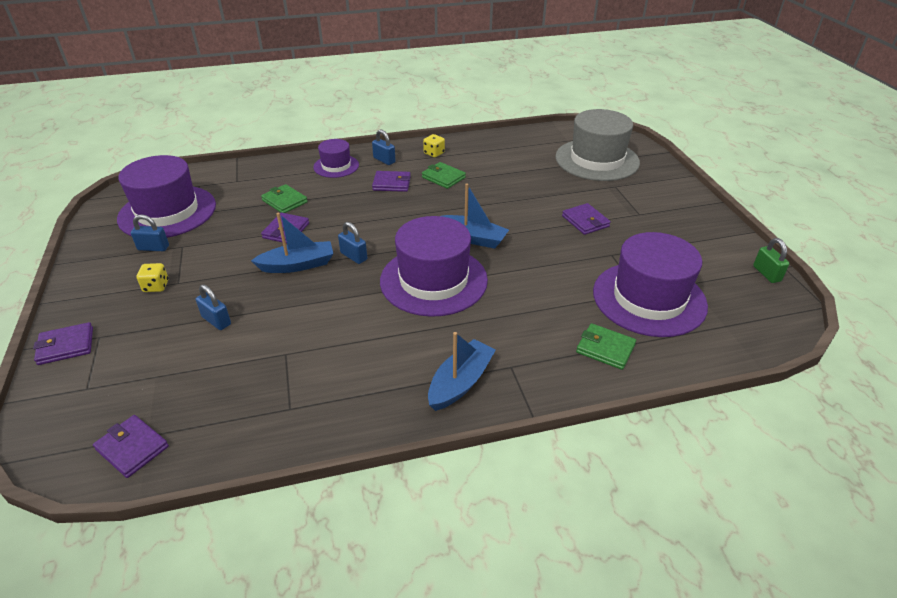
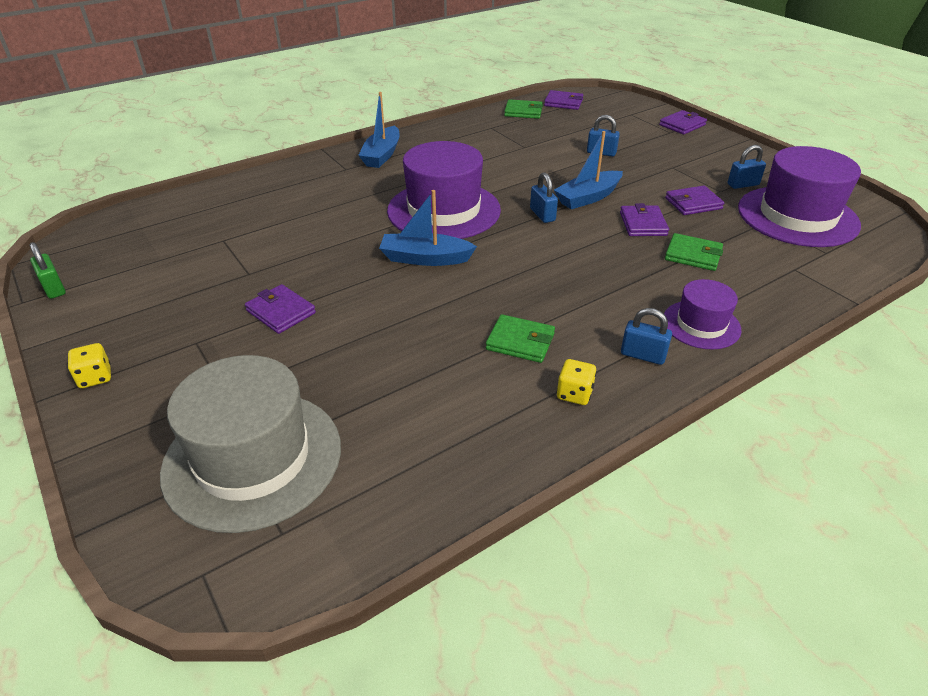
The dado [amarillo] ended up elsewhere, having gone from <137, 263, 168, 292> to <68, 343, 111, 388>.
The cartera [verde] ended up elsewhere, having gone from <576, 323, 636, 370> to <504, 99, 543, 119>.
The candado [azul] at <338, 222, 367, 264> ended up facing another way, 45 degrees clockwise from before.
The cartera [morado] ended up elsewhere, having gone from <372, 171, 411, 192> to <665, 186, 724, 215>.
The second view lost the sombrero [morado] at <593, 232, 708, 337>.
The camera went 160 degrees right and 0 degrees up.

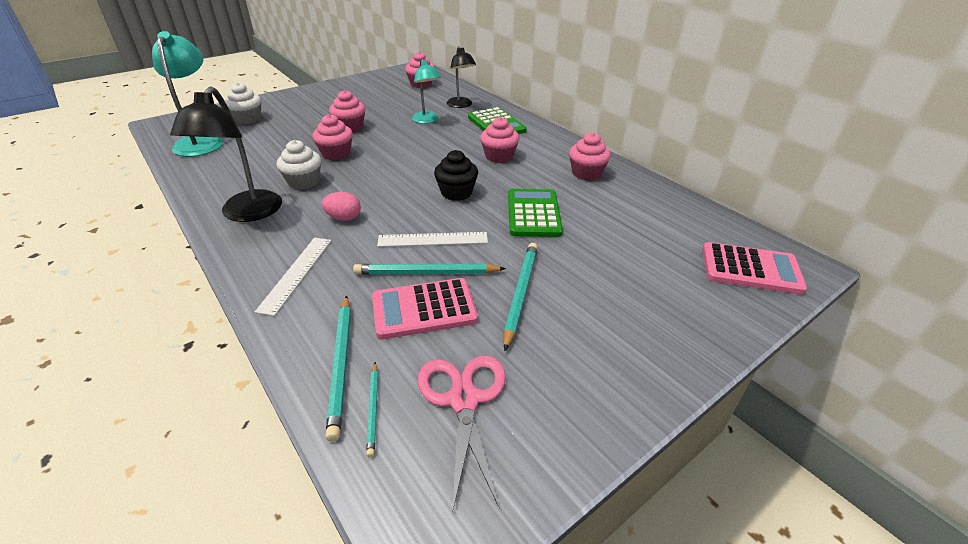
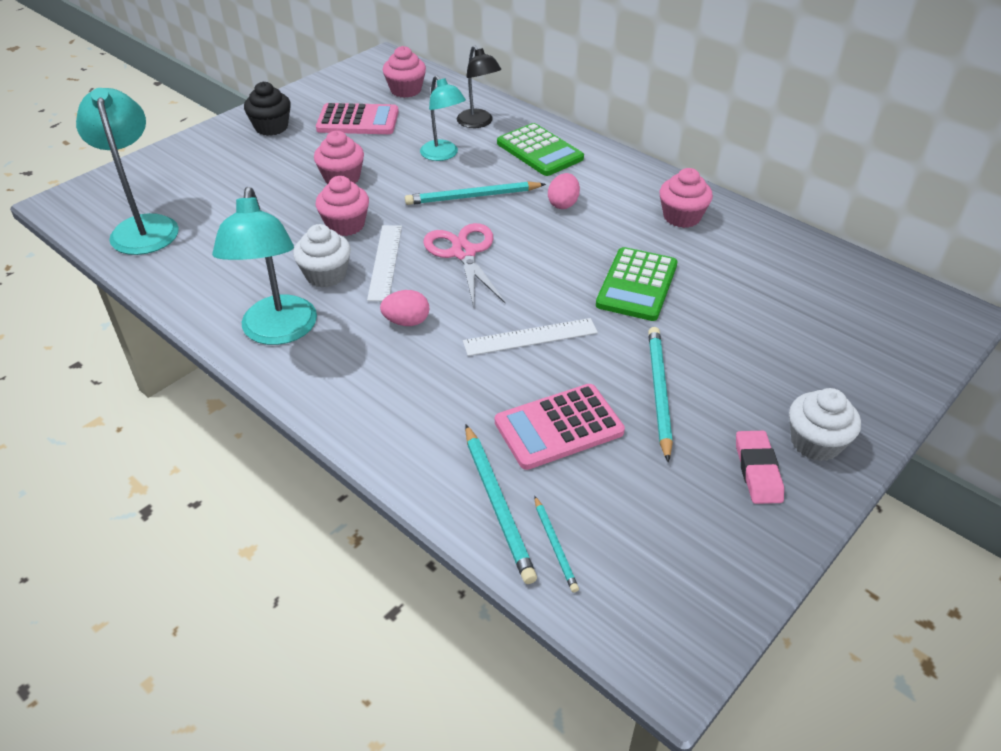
What was the lámpara [negro] at <170, 86, 282, 222> turned into the lámpara [turquesa] at <212, 187, 317, 345>.
The magdalena [negro] ended up elsewhere, having gone from <434, 150, 478, 201> to <244, 82, 291, 136>.
The calculadora [rosa] ended up elsewhere, having gone from <703, 242, 807, 295> to <316, 103, 399, 134>.
The regla [blanco] ended up elsewhere, having gone from <255, 238, 331, 316> to <367, 225, 402, 301>.
The lápiz [turquesa] ended up elsewhere, having gone from <353, 264, 506, 275> to <405, 181, 546, 205>.
The tijeras [rosa] ended up elsewhere, having gone from <418, 356, 506, 513> to <423, 223, 505, 308>.
Where the magdalena [rosa] stood at <480, 117, 519, 163>, the huevo [rosa] came to stand at <548, 173, 580, 209>.
The calculadora [verde] at <508, 189, 563, 237> ended up facing another way, 150 degrees counterclockwise from before.
The second view gained the goma de borrar [rosa] at <736, 431, 784, 504>.
The magdalena [blanco] ended up elsewhere, having gone from <224, 82, 261, 124> to <789, 388, 861, 461>.
The camera went 10 degrees left and 5 degrees up.

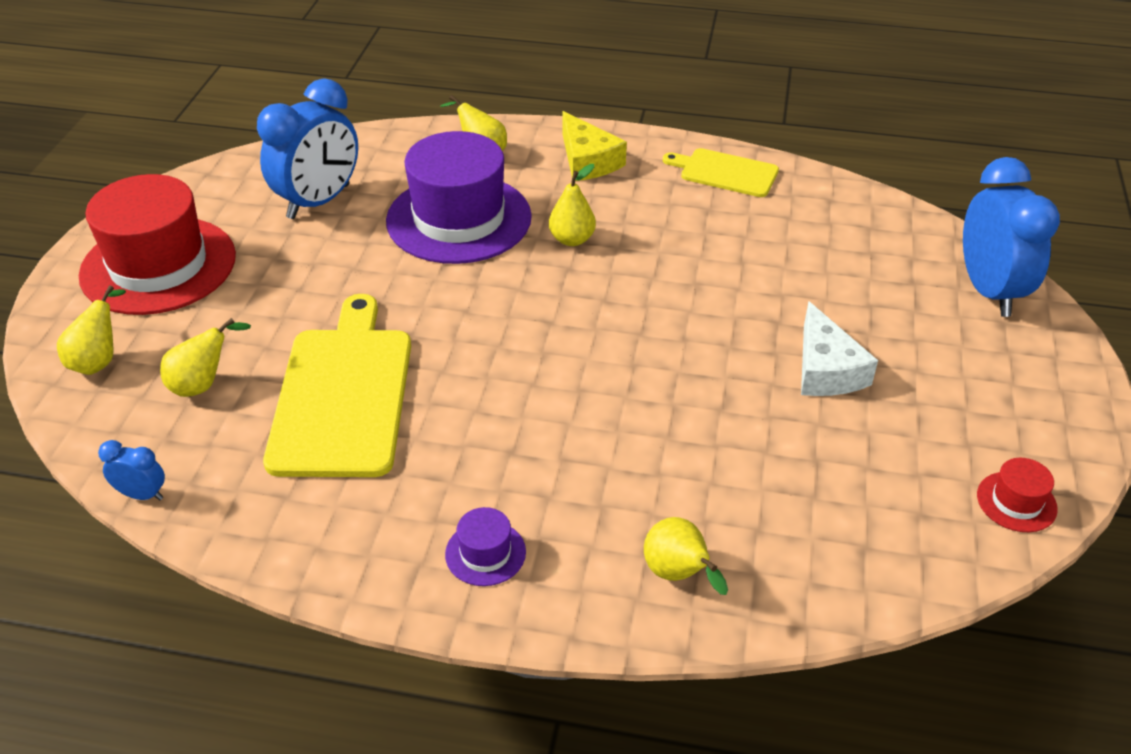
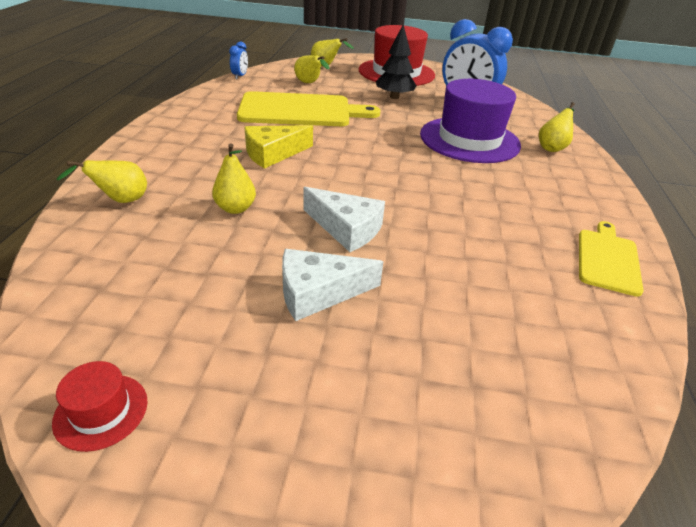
The pera [amarillo] ended up elsewhere, having gone from <549, 164, 596, 246> to <212, 143, 256, 214>.
The queso [amarillo] ended up elsewhere, having gone from <563, 111, 627, 181> to <244, 125, 313, 169>.
The second view gained the queso [blanco] at <303, 187, 385, 252>.
The second view gained the árbol [negro] at <376, 25, 417, 99>.
The second view lost the sombrero [morado] at <445, 507, 526, 586>.
The second view lost the despertador [azul] at <963, 157, 1060, 317>.
The camera went 85 degrees right and 5 degrees down.

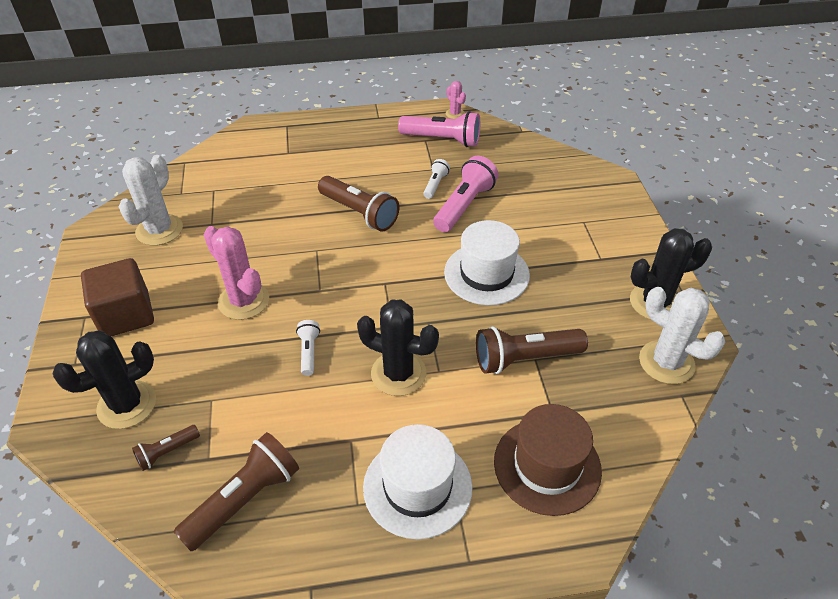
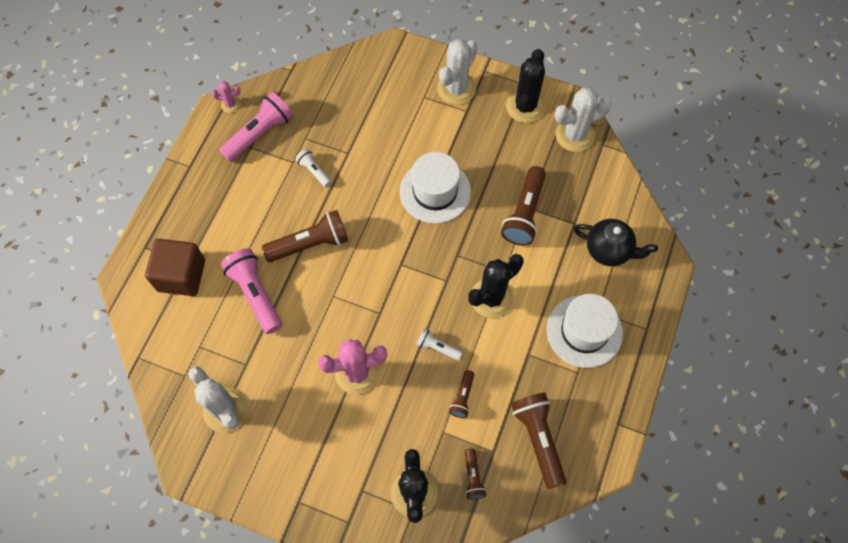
The cubo [marrón] ended up elsewhere, having gone from <81, 258, 154, 336> to <145, 239, 205, 296>.
The lámpara de mano [rosa] ended up elsewhere, having gone from <433, 156, 498, 232> to <221, 249, 282, 334>.
The second view gained the cactus [blanco] at <437, 39, 477, 105>.
The second view gained the lámpara de mano [marrón] at <449, 370, 474, 418>.
Where the sombrero [marrón] stood at <494, 404, 602, 516>, the tetera [negro] came to stand at <574, 219, 658, 266>.
The camera went 60 degrees left and 20 degrees up.

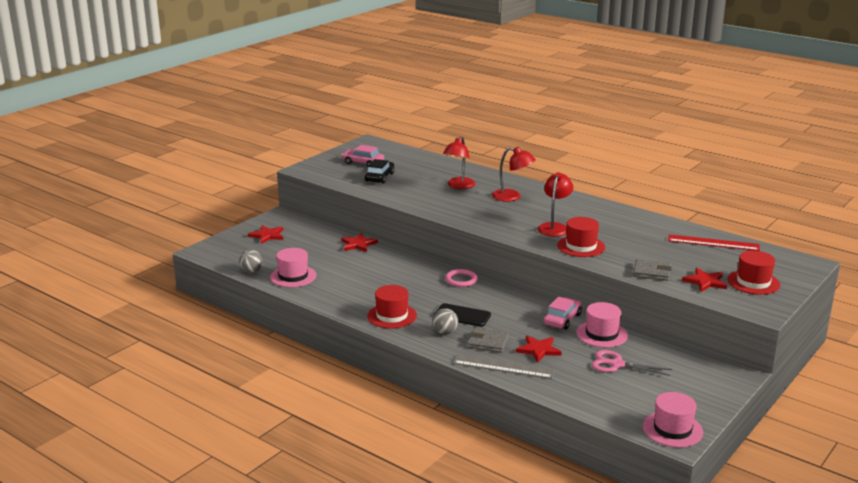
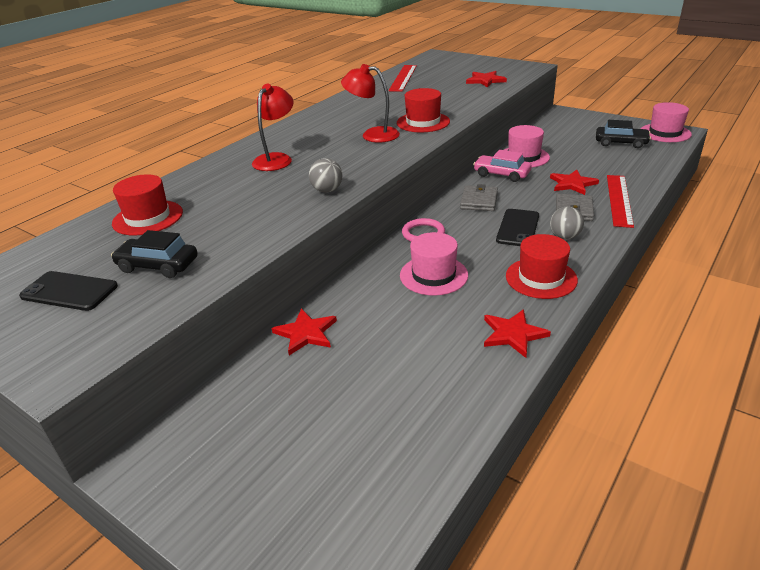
Where the coche [rosa] stood at <342, 145, 384, 167>, the móvil [negro] came to stand at <19, 271, 118, 311>.
The sombrero [rojo] ended up elsewhere, having gone from <727, 250, 780, 295> to <112, 174, 183, 235>.
The pelota [gris] ended up elsewhere, having gone from <239, 250, 262, 273> to <309, 158, 343, 193>.
The sombrero [rosa] ended up elsewhere, having gone from <270, 248, 317, 287> to <400, 232, 468, 296>.
The cartera [gris] ended up elsewhere, having gone from <633, 259, 672, 281> to <460, 184, 498, 211>.
The estrella [rojo] ended up elsewhere, having gone from <248, 225, 283, 244> to <484, 309, 551, 358>.
The second view gained the coche [negro] at <596, 120, 651, 148>.
What was the regla [gris] at <453, 354, 555, 379> turned into the regla [rojo] at <607, 175, 634, 228>.
The second view lost the lámpara [rojo] at <443, 136, 476, 189>.
The second view lost the tijeras [rosa] at <591, 350, 672, 376>.
The camera went 90 degrees left and 10 degrees up.

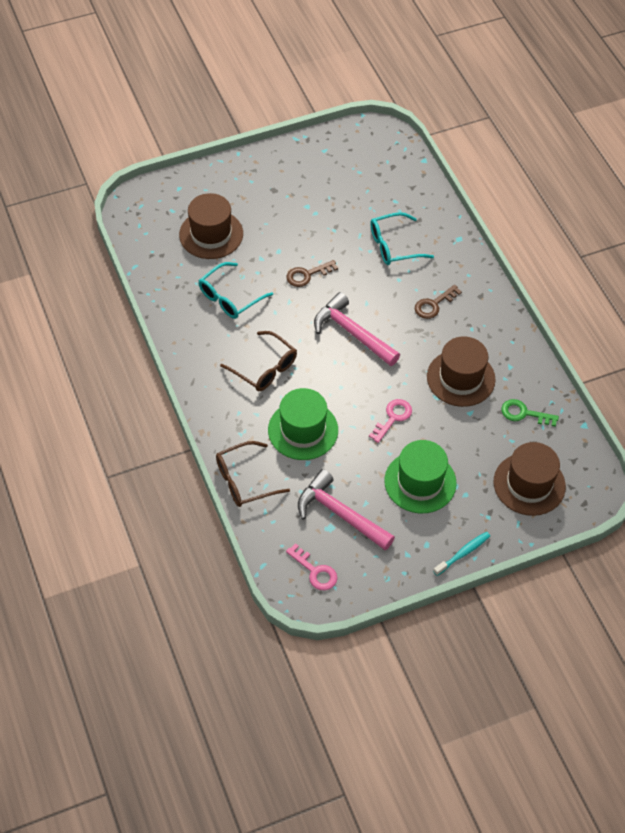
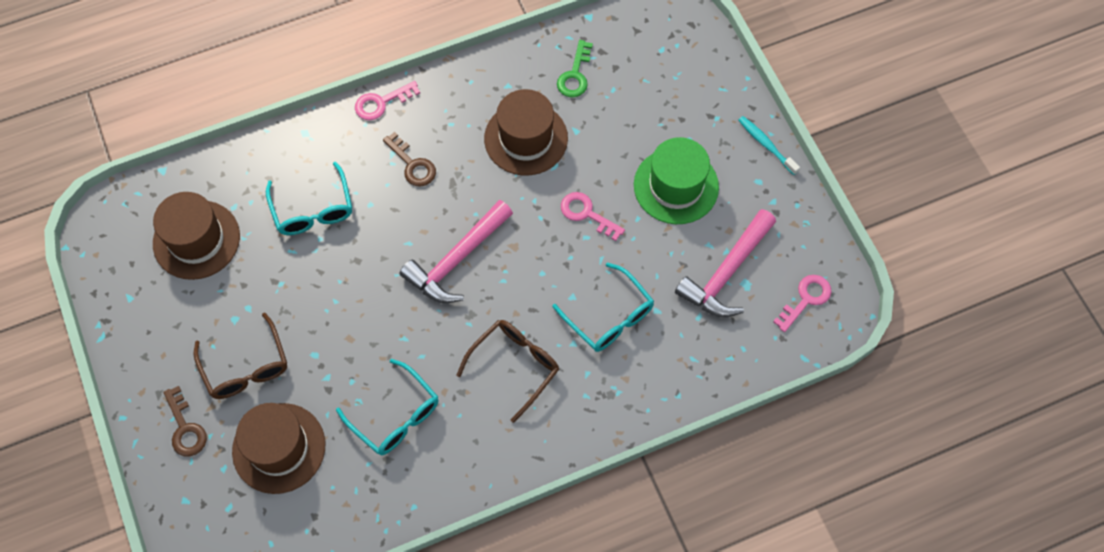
The sombrero [marrón] ended up elsewhere, having gone from <494, 442, 566, 516> to <153, 192, 240, 280>.
The llave [marrón] ended up elsewhere, having gone from <287, 260, 338, 287> to <163, 386, 207, 456>.
The gafas [marrón] ended up elsewhere, having gone from <216, 441, 290, 507> to <194, 313, 287, 399>.
The second view gained the llave [rosa] at <355, 81, 420, 120>.
Where the sombrero [verde] stood at <268, 388, 338, 460>, the gafas [turquesa] came to stand at <552, 262, 654, 352>.
The camera went 90 degrees left and 10 degrees up.

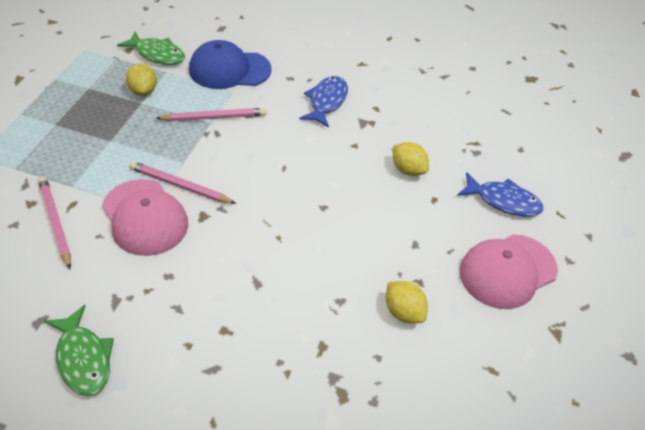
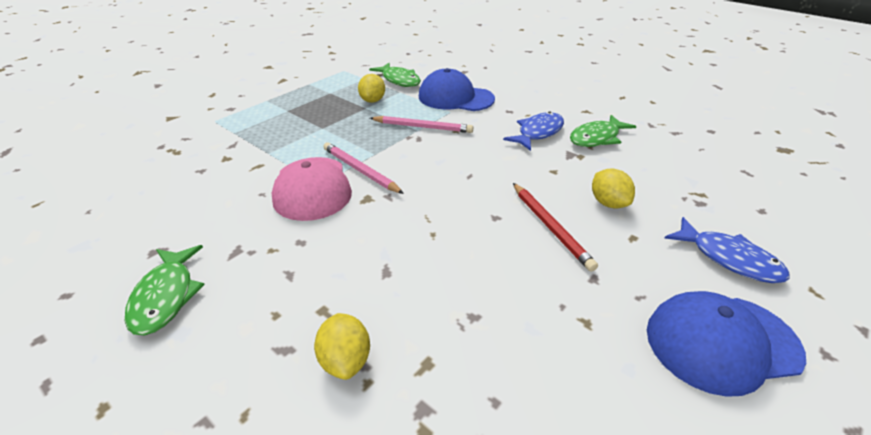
The limón [amarillo] ended up elsewhere, having gone from <386, 281, 428, 323> to <314, 313, 370, 380>.
The second view gained the lápiz [rojo] at <513, 183, 598, 272>.
The second view gained the pez [verde] at <570, 115, 637, 147>.
What was the gorra [rosa] at <460, 234, 558, 309> turned into the gorra [azul] at <647, 291, 806, 397>.
The second view lost the lápiz [rosa] at <38, 176, 71, 269>.
The camera went 25 degrees right and 10 degrees down.

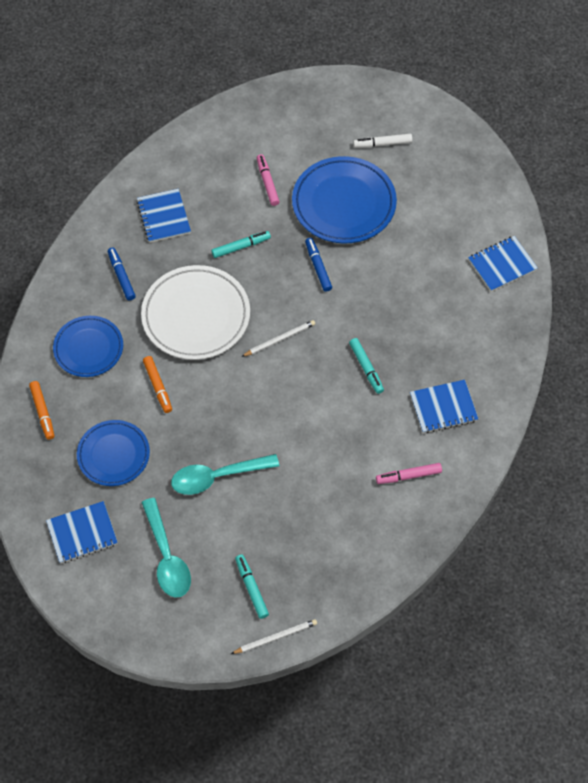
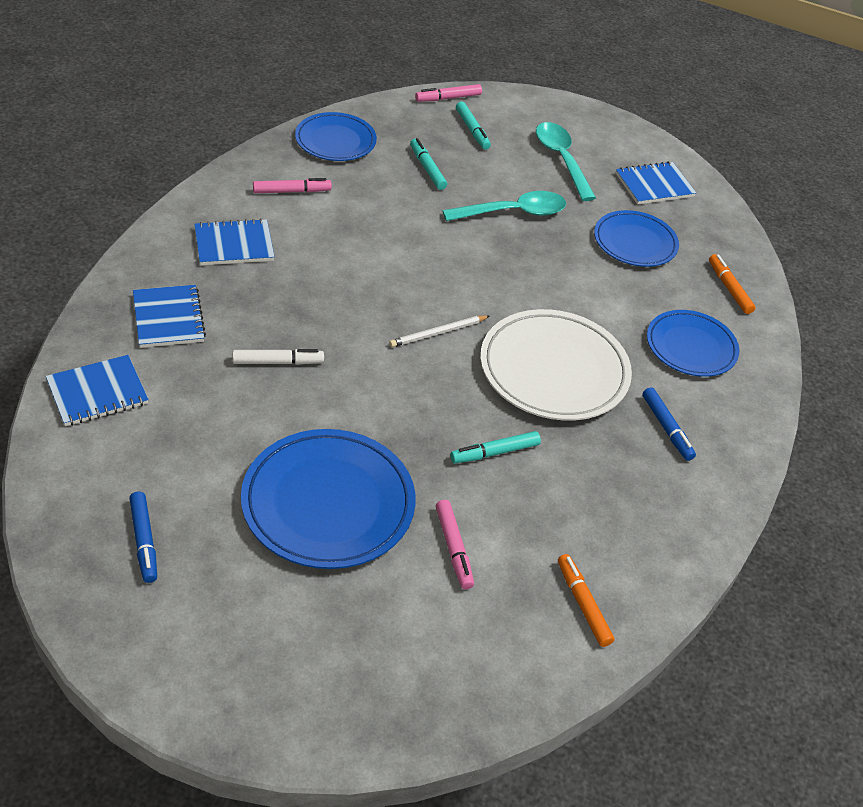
The rotulador [azul] ended up elsewhere, having gone from <305, 238, 332, 292> to <129, 491, 157, 583>.
The cuaderno [azul] ended up elsewhere, having gone from <136, 189, 191, 243> to <133, 285, 206, 348>.
The rotulador [blanco] ended up elsewhere, having gone from <353, 134, 412, 148> to <233, 349, 324, 365>.
The second view gained the plato [azul] at <295, 112, 377, 161>.
The rotulador [turquesa] ended up elsewhere, having gone from <349, 338, 384, 394> to <410, 138, 447, 190>.
Where the lápiz [blanco] stood at <231, 619, 317, 654>, the rotulador [rosa] came to stand at <415, 84, 482, 102>.
The rotulador [naranja] ended up elsewhere, having gone from <143, 356, 172, 413> to <558, 554, 614, 647>.
The camera went 175 degrees right and 15 degrees down.

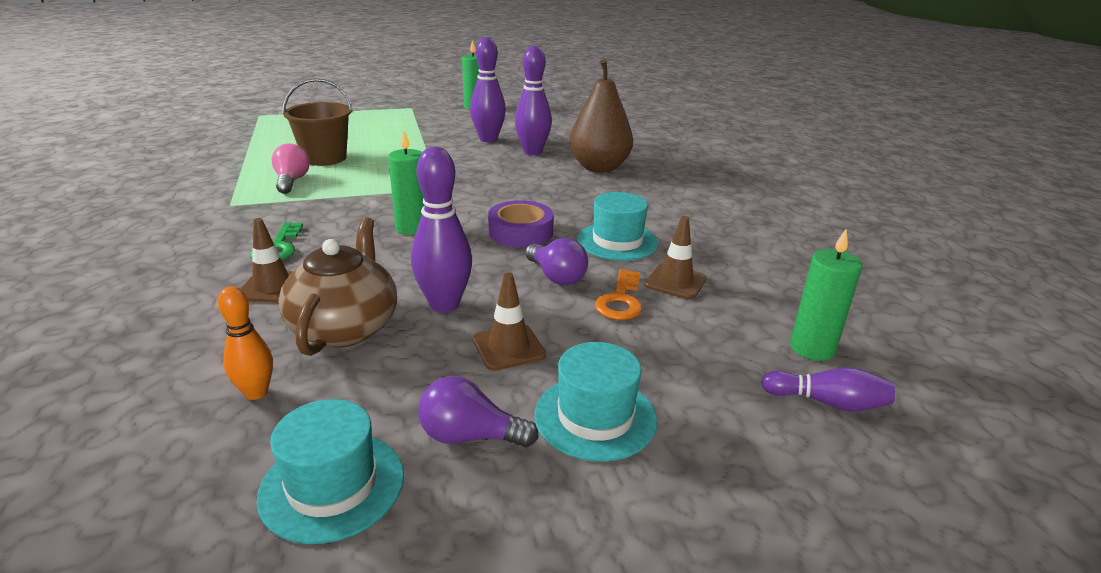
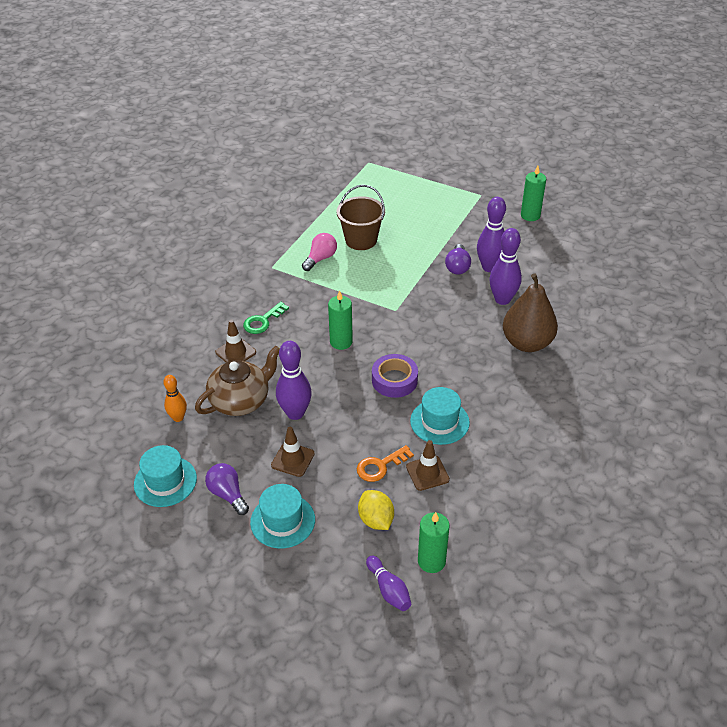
The second view gained the limón [amarillo] at <358, 490, 394, 530>.
The bombilla [morado] ended up elsewhere, having gone from <525, 238, 588, 285> to <445, 244, 471, 274>.
The camera went 45 degrees right and 15 degrees up.

